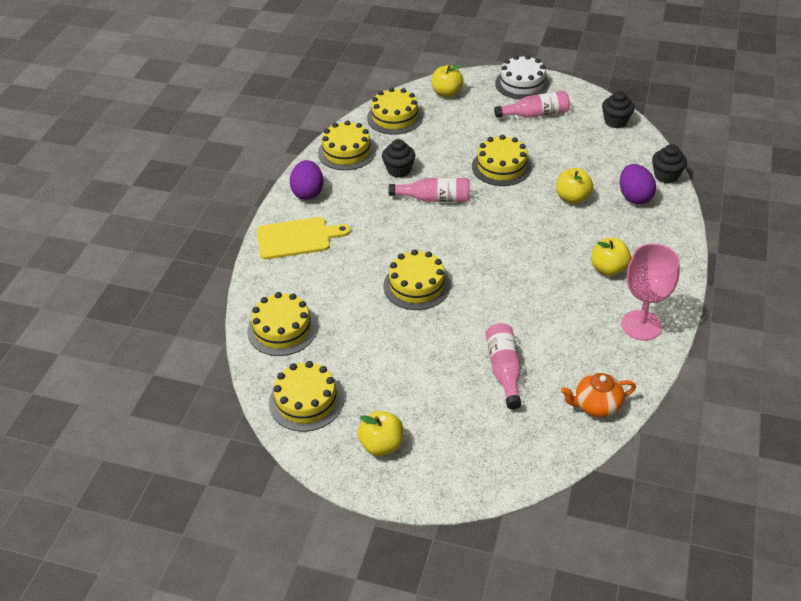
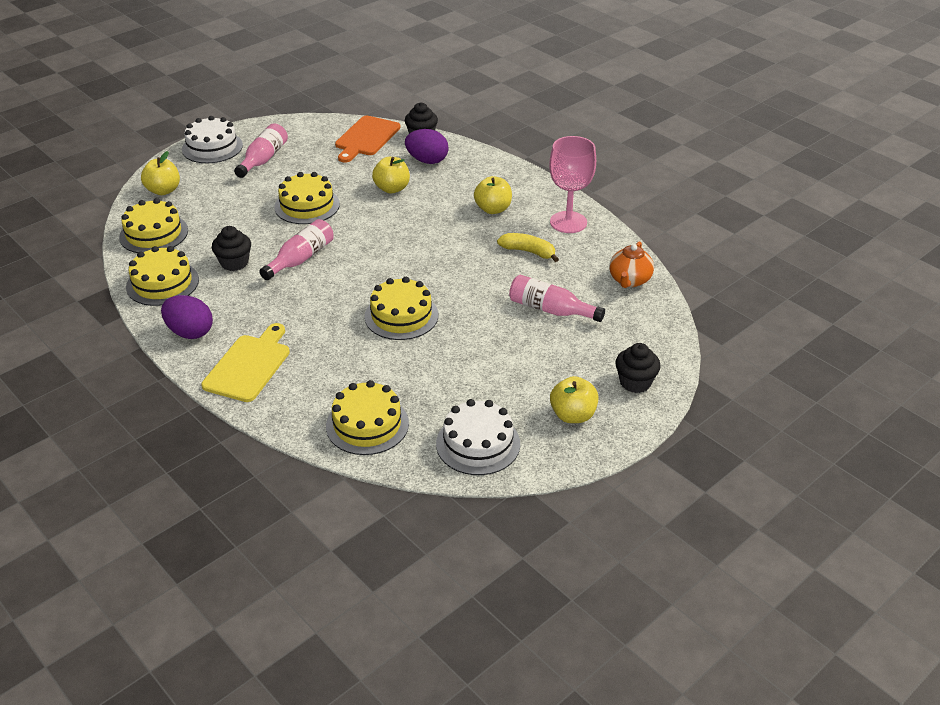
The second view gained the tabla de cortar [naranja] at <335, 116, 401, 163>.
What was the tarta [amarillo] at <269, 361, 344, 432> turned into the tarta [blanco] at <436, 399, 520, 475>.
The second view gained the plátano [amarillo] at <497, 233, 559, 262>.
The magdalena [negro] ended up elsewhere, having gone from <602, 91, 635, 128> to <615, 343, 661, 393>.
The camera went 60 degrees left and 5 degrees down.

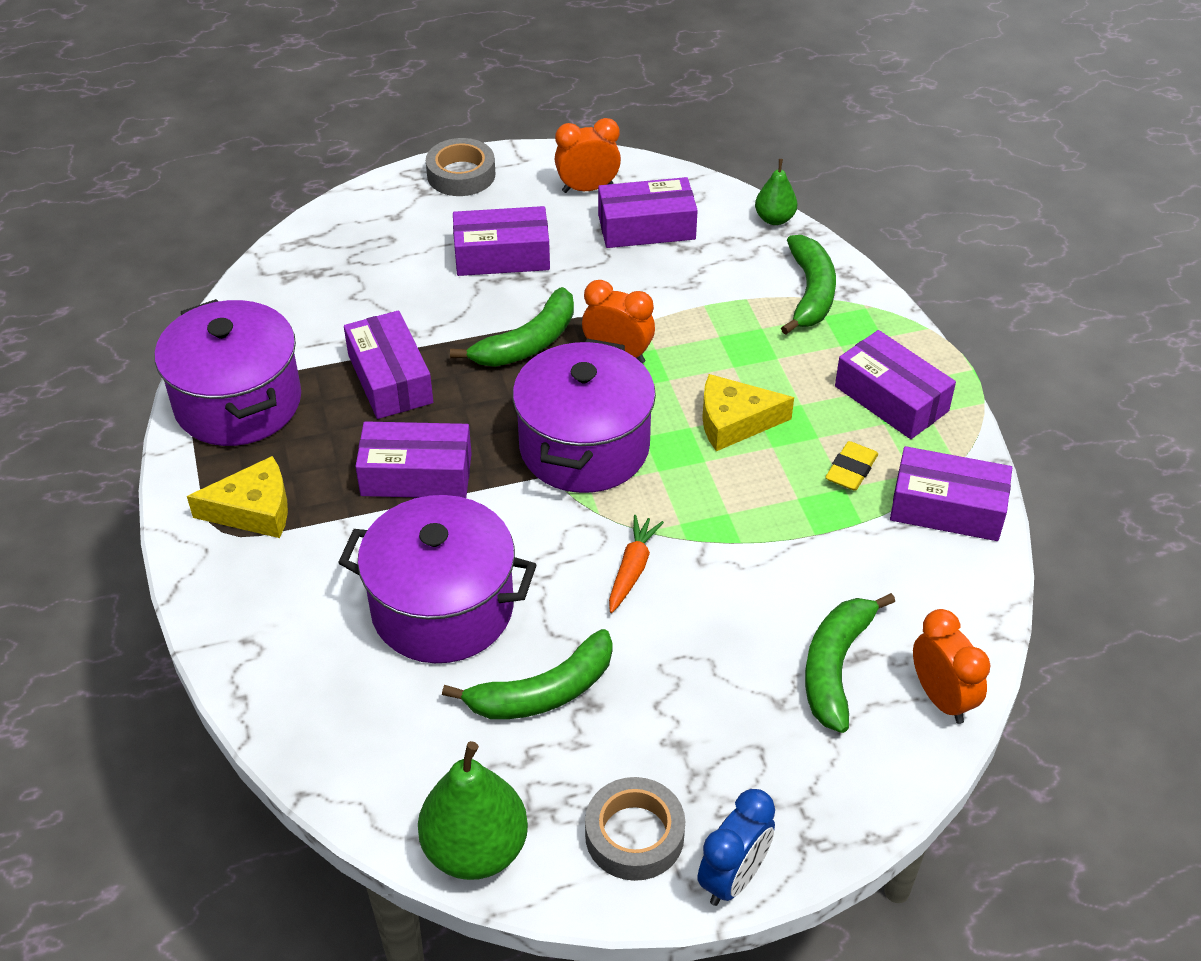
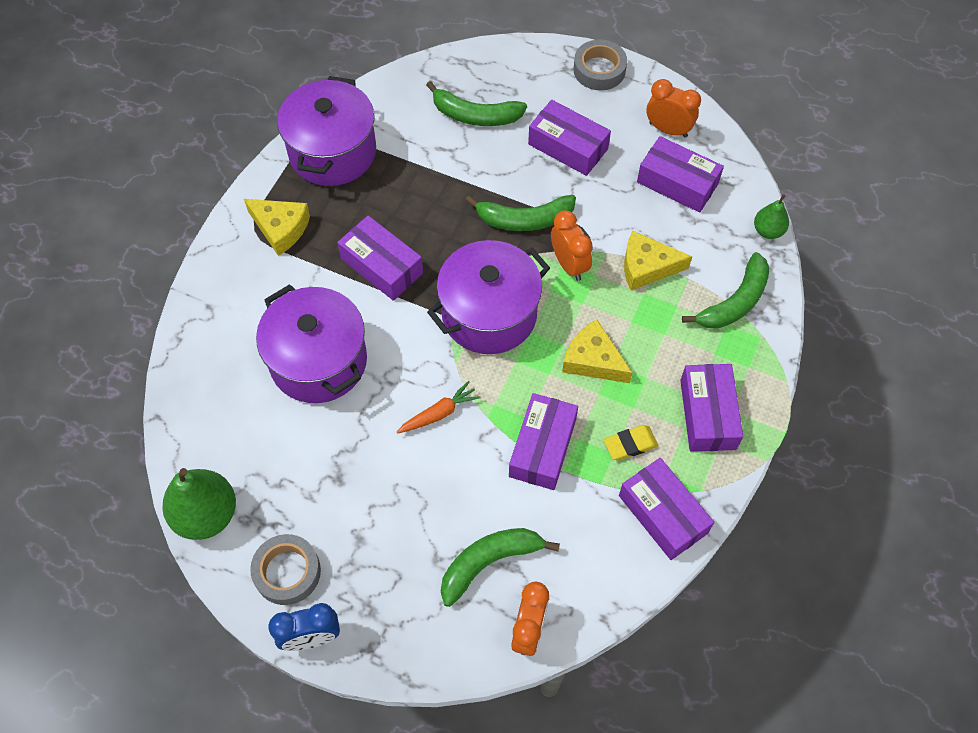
The plátano [verde] ended up elsewhere, having gone from <442, 629, 613, 719> to <426, 81, 527, 126>.
The caja [morado] ended up elsewhere, having gone from <344, 310, 433, 419> to <509, 393, 578, 490>.
The second view gained the queso [amarillo] at <624, 231, 692, 290>.
The camera went 40 degrees right and 15 degrees up.

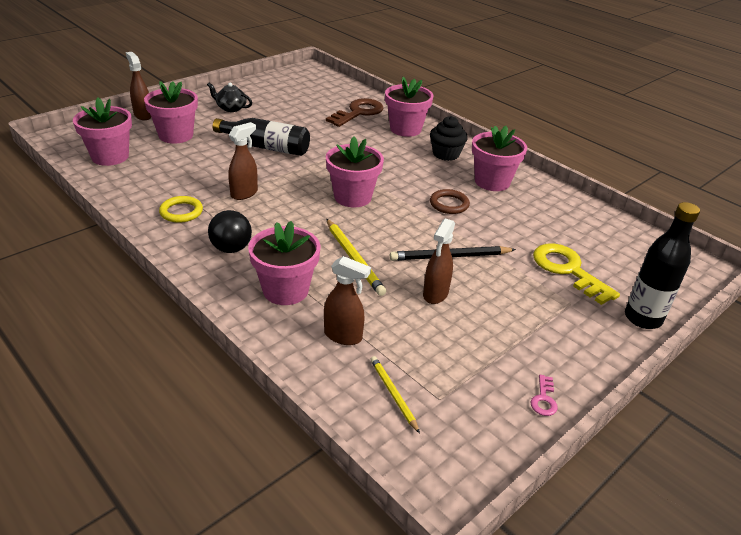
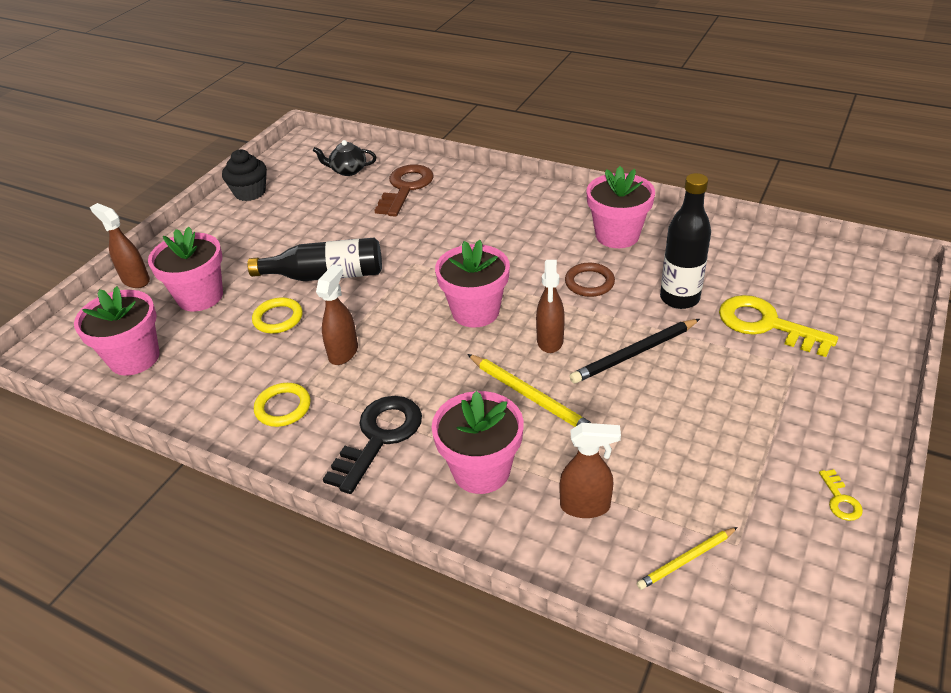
The magdalena [negro] ended up elsewhere, having gone from <430, 116, 468, 161> to <222, 149, 267, 201>.
The second view gained the anillo [amarillo] at <252, 297, 302, 333>.
The tetera [negro] ended up elsewhere, having gone from <207, 83, 252, 112> to <313, 140, 376, 176>.
Where the pelota [negro] stood at <208, 210, 252, 253>, the llave [negro] came to stand at <323, 396, 422, 494>.
The pulverizador [marrón] ended up elsewhere, having gone from <423, 218, 455, 304> to <536, 260, 565, 353>.
The lápiz [amarillo] at <370, 356, 420, 433> ended up facing another way, 75 degrees counterclockwise from before.
The botella [negro] ended up elsewhere, having gone from <625, 202, 700, 329> to <660, 173, 711, 309>.
What was the llave [rosa] at <531, 375, 558, 416> turned into the llave [amarillo] at <819, 469, 863, 521>.
The second view lost the maceta [rosa] at <385, 77, 433, 137>.
The camera went 15 degrees left and 5 degrees up.

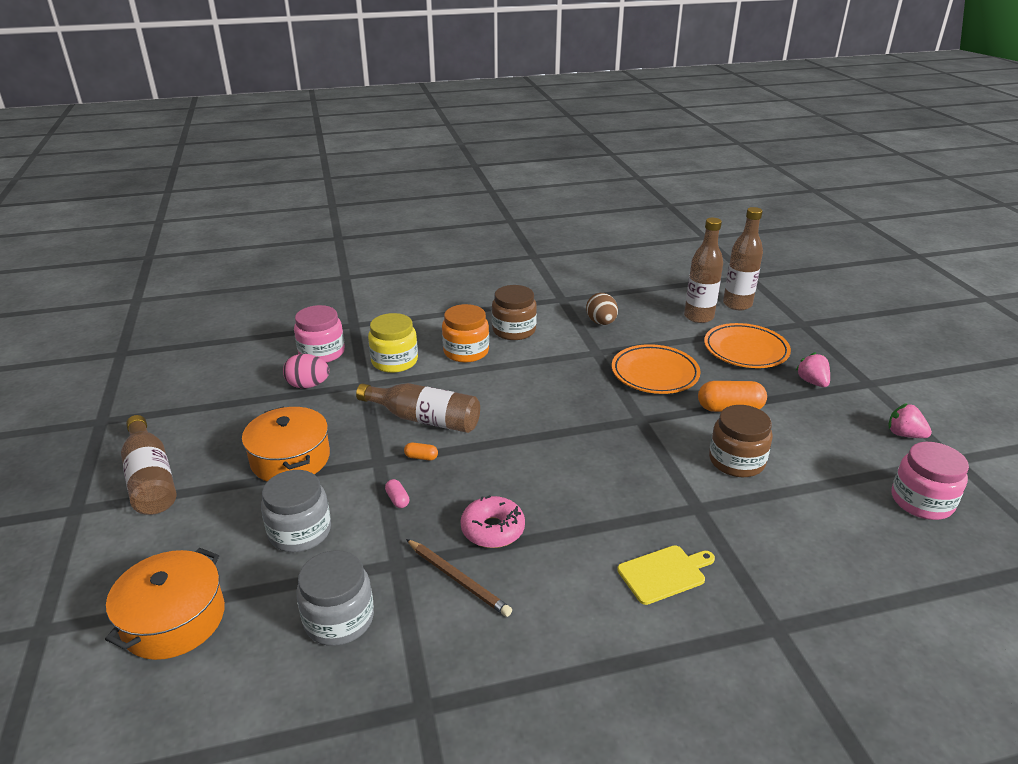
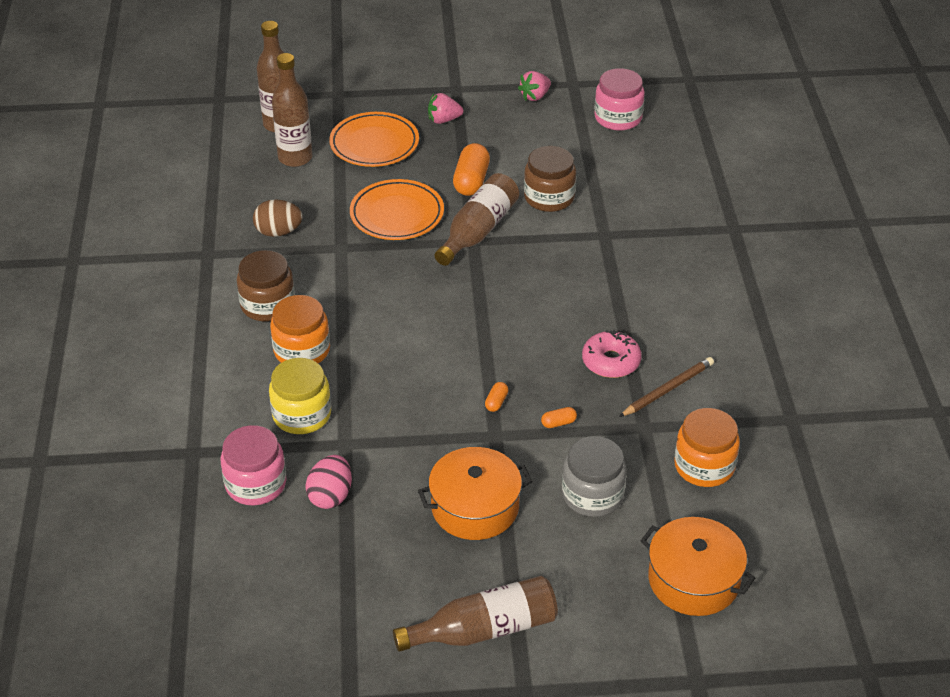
The botella [marrón] ended up elsewhere, having gone from <356, 383, 480, 433> to <435, 173, 519, 266>.
What was the cápsula [rosa] at <385, 479, 409, 508> turned into the cápsula [naranja] at <541, 407, 577, 428>.
What was the tarro [gris] at <296, 550, 374, 646> turned into the tarro [naranja] at <674, 408, 740, 487>.
The second view lost the tabla de cortar [amarillo] at <617, 545, 715, 605>.
The camera went 80 degrees left and 10 degrees up.

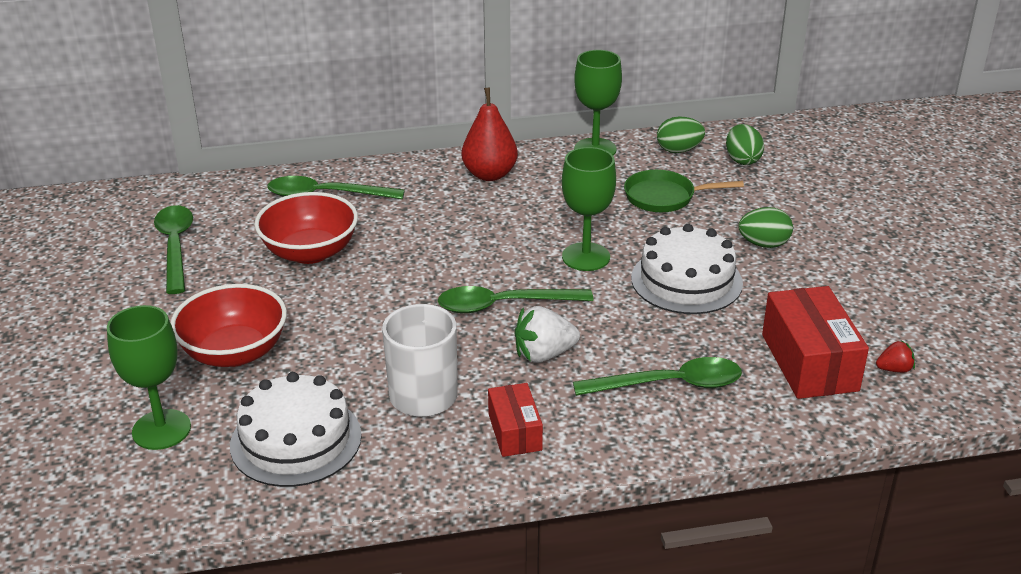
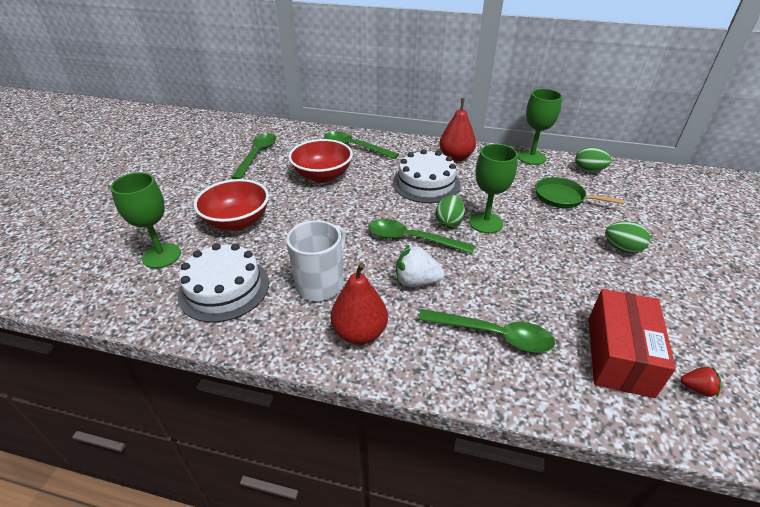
Where the caja [rojo] stood at <488, 383, 543, 457>, the pera [rojo] came to stand at <331, 263, 388, 344>.
The tarta [blanco] ended up elsewhere, having gone from <631, 224, 743, 314> to <393, 149, 460, 203>.
The huevo [verde] ended up elsewhere, having gone from <726, 124, 764, 165> to <436, 195, 465, 228>.
The camera went 25 degrees right and 5 degrees up.

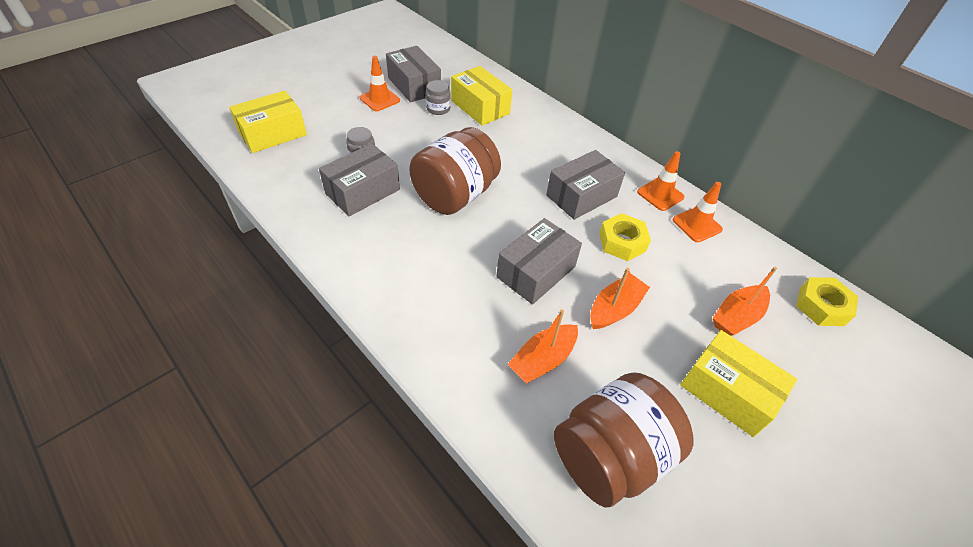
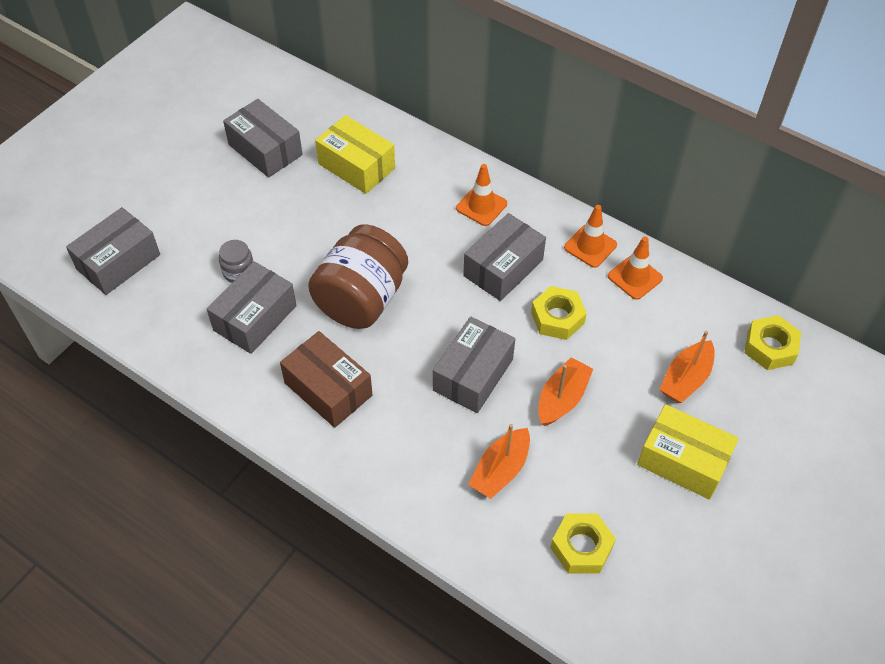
What was the caja [amarillo] at <229, 90, 307, 153> turned into the caja [gris] at <66, 207, 160, 295>.
The second view gained the caja [marrón] at <280, 331, 372, 428>.
The cono de tráfico [naranja] ended up elsewhere, having gone from <360, 56, 400, 111> to <456, 164, 507, 226>.
Where the tarro [marrón] stood at <554, 372, 693, 507>, the tuerca [amarillo] came to stand at <550, 513, 616, 574>.
The second view lost the tarro [gris] at <426, 80, 451, 115>.
The camera went 10 degrees left and 5 degrees up.

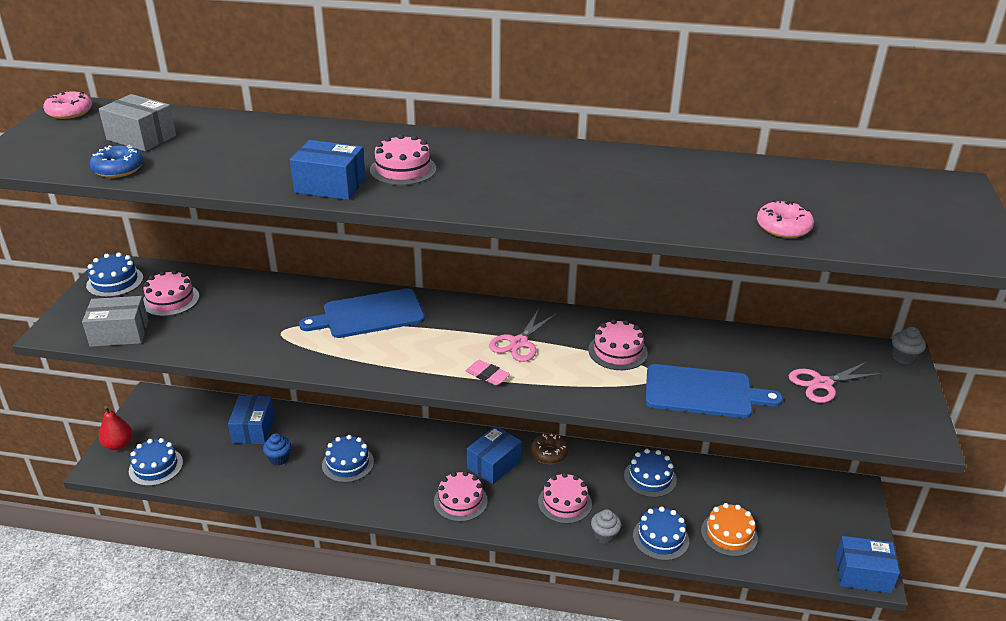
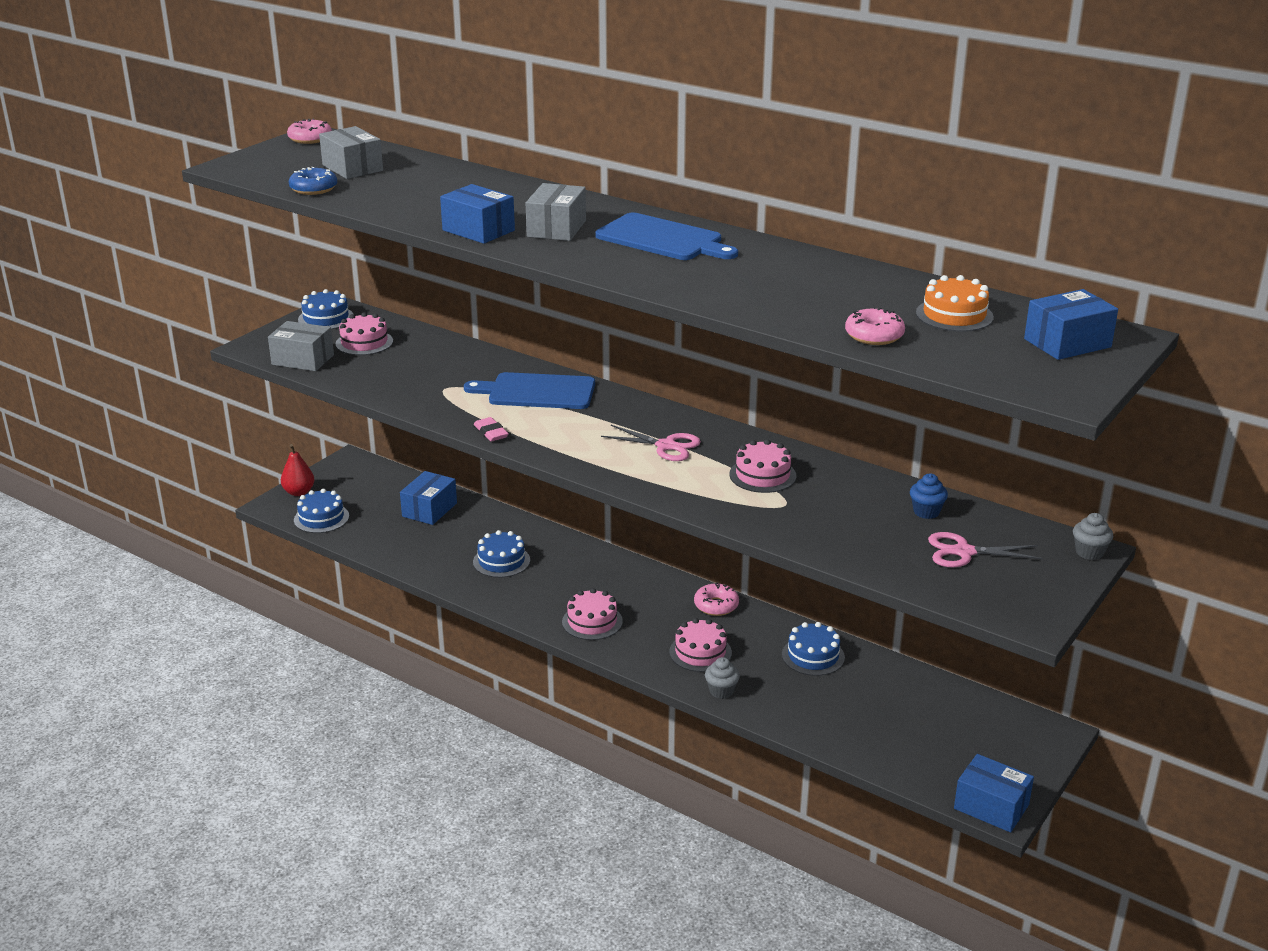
The goma de borrar [rosa] ended up elsewhere, having gone from <466, 360, 510, 386> to <474, 417, 509, 441>.
Where the tarta [rosa] stood at <370, 134, 436, 185>, the caja [gris] came to stand at <526, 183, 586, 241>.
The tabla de cortar [azul] ended up elsewhere, having gone from <646, 364, 783, 418> to <595, 213, 738, 260>.
The tijeras [rosa] at <489, 309, 557, 362> ended up facing another way, 120 degrees counterclockwise from before.
What was the rosquilla [marrón] at <530, 434, 568, 464> turned into the rosquilla [rosa] at <694, 582, 739, 616>.
The magdalena [azul] ended up elsewhere, having gone from <263, 433, 291, 465> to <910, 473, 948, 519>.
The tarta [naranja] ended up elsewhere, having gone from <701, 503, 758, 557> to <916, 275, 994, 332>.
The caja [azul] ended up elsewhere, having gone from <467, 426, 522, 484> to <1024, 289, 1118, 360>.
The second view lost the tarta [azul] at <633, 506, 689, 561>.
The camera went 25 degrees right and 5 degrees down.

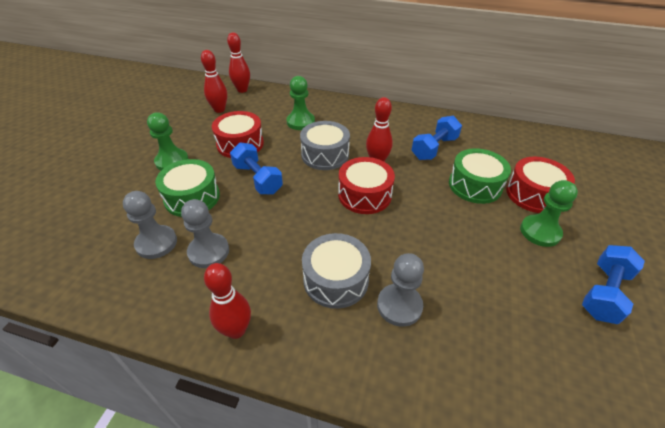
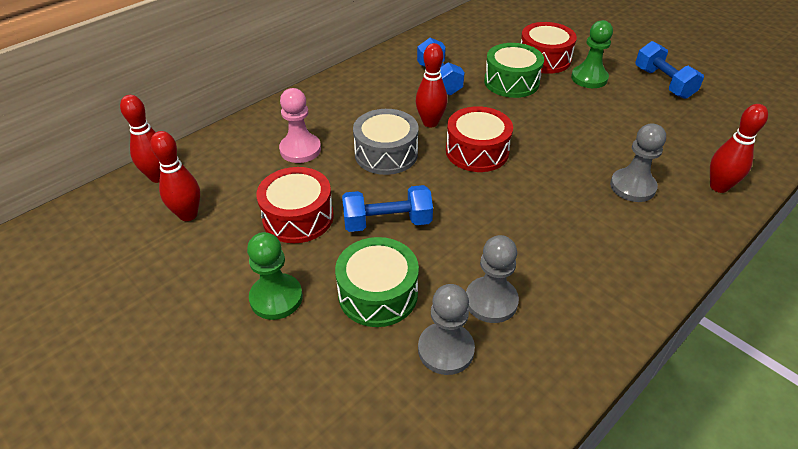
What was the peón [verde] at <286, 76, 315, 130> turned into the peón [rosa] at <279, 88, 321, 163>.
The bolo [rojo] ended up elsewhere, having gone from <204, 263, 251, 339> to <710, 104, 768, 193>.
The second view lost the tambor [gris] at <302, 233, 371, 309>.
The camera went 60 degrees left and 0 degrees up.

